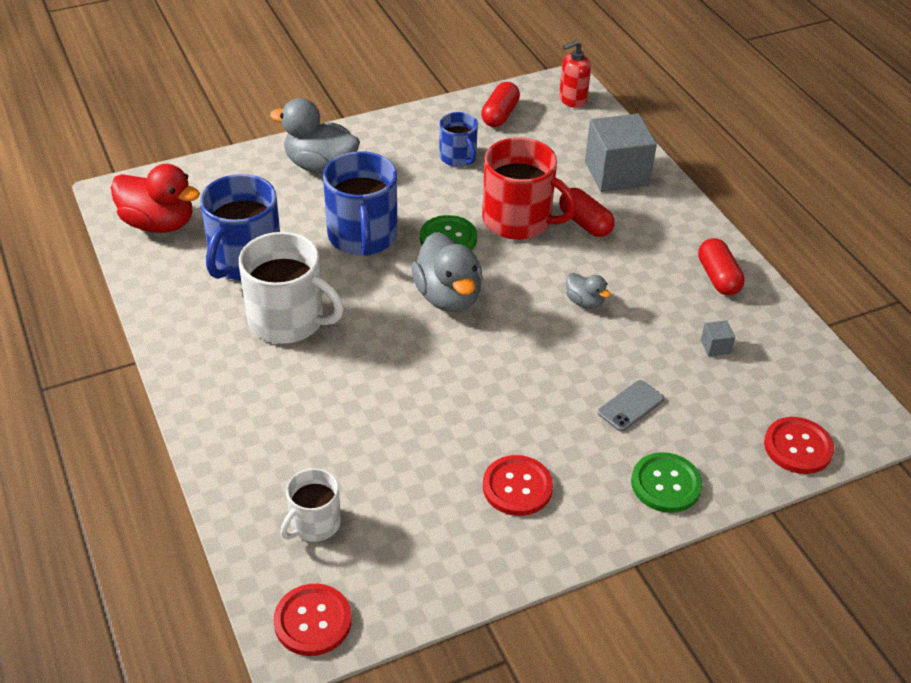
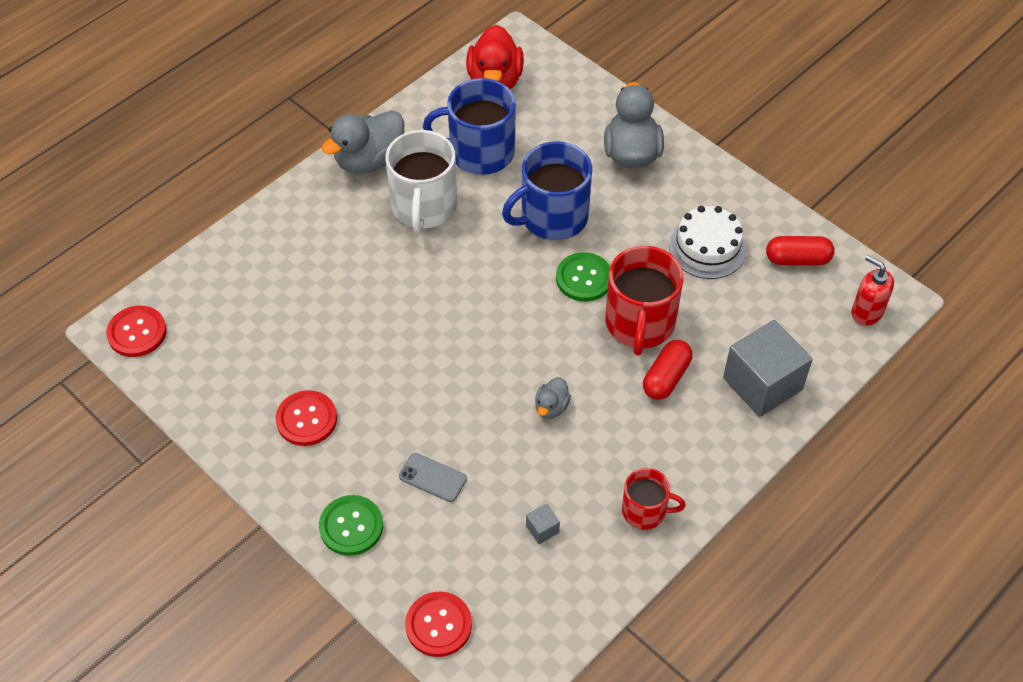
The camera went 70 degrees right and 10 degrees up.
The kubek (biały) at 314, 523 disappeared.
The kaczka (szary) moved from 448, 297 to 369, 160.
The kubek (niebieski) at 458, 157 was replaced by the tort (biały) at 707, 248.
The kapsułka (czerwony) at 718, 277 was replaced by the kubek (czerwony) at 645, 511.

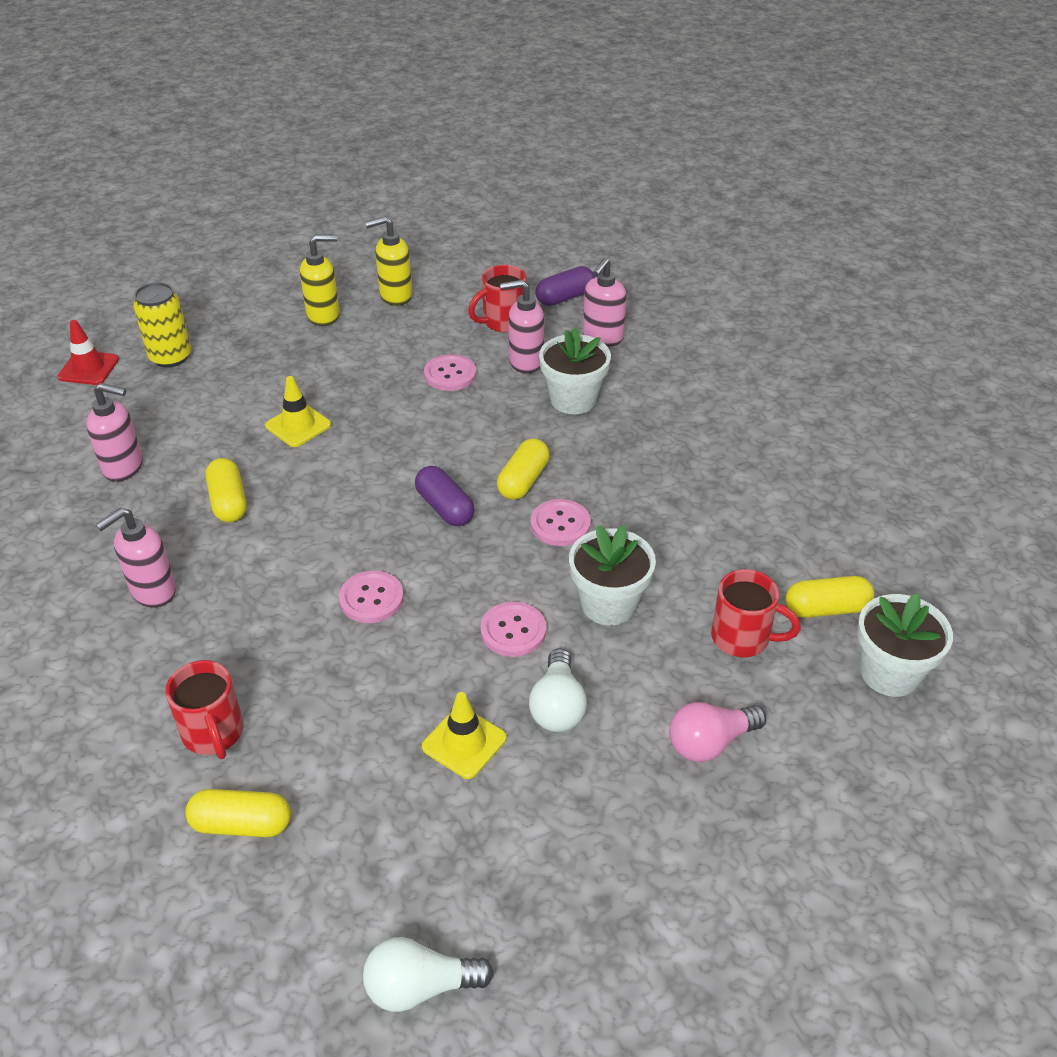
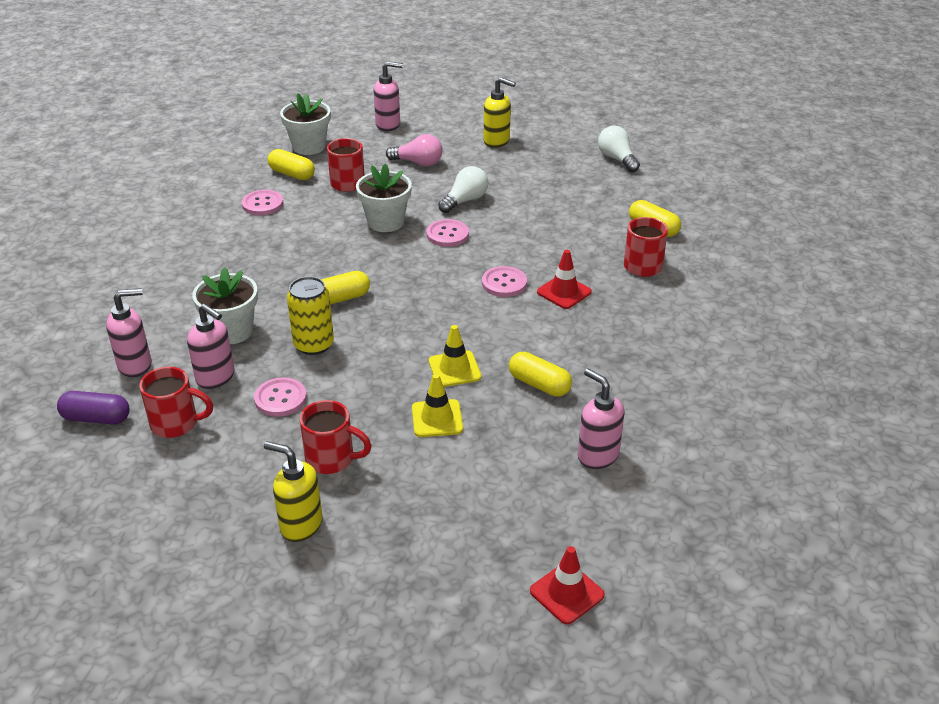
The camera went 140 degrees left and 5 degrees down.
The kapsułka (fioletowy) at 445, 508 disappeared.
The kubek (czerwony) at 332, 459 appeared.
The pachołek (czerwony) at 564, 292 appeared.
The dozownik mydła (różowy) moved from 153, 592 to 388, 125.
The puszka (żółty) moved from 170, 357 to 314, 344.
The dozownik mydła (żółty) moved from 395, 296 to 497, 141.
The pachołek (żółty) moved from 464, 742 to 454, 369.
The guzik (różowy) moved from 560, 524 to 262, 204.
The kapsułka (żółty) at 229, 502 turned 75 degrees counterclockwise.
The żarówka (biały) at 420, 986 turned 150 degrees counterclockwise.

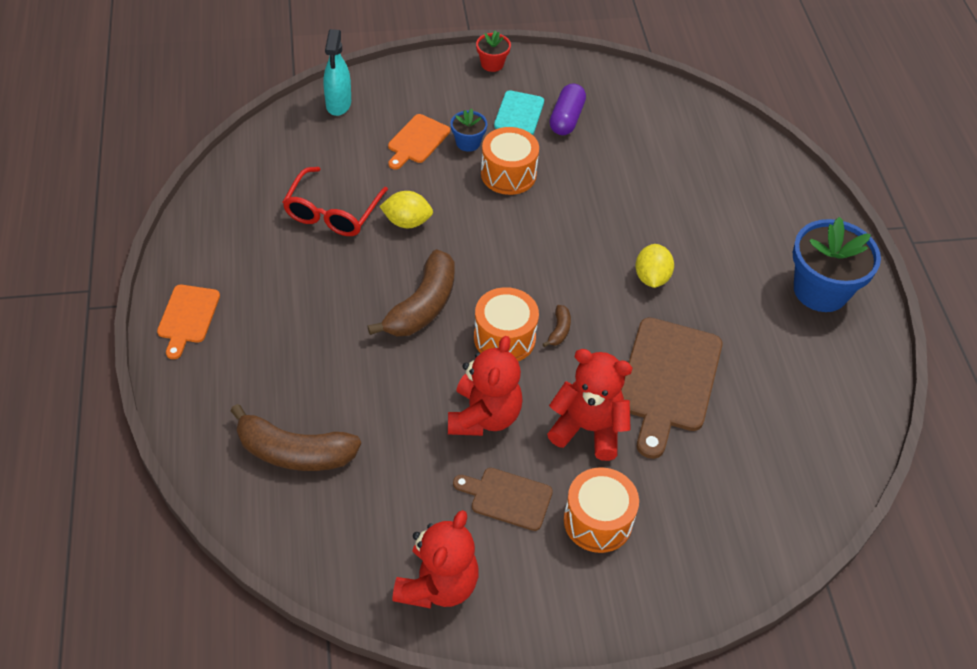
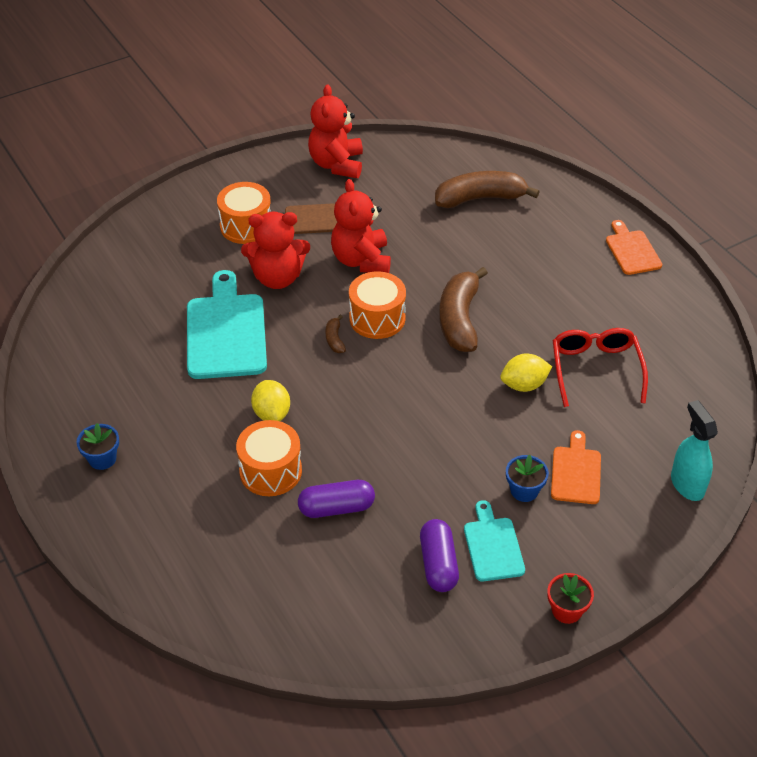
The camera went 160 degrees right and 5 degrees down.
The kapsułka (fioletowy) at 336, 508 appeared.
The bęben (pomarańczowy) moved from 508, 174 to 270, 471.
The deska do krojenia (brązowy) at 668, 380 became the deska do krojenia (turkusowy) at 226, 331.
The doniczka (niebieski) at 820, 290 changed to 0.48 times the size.

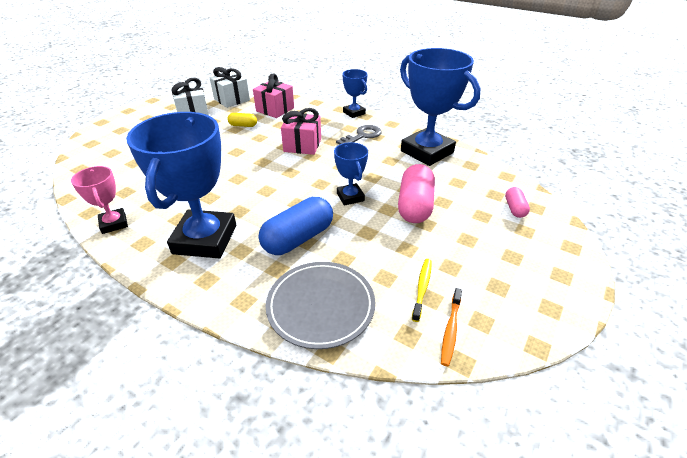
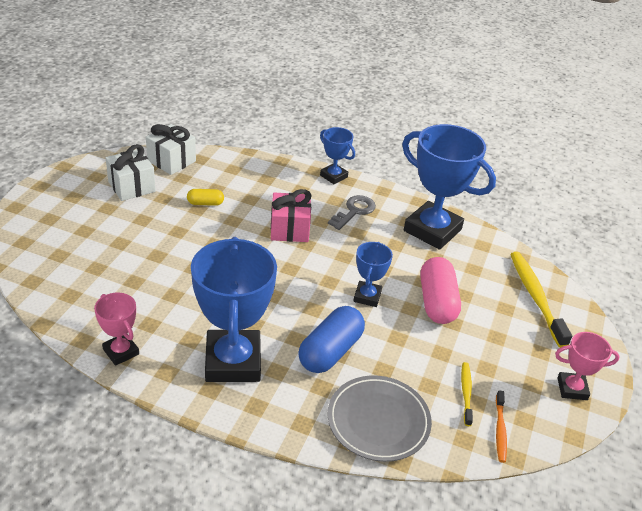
The camera went 15 degrees left and 0 degrees up.
The prezent (różowy) at 275, 109 disappeared.
The puchar (różowy) at 572, 389 appeared.
The kapsułka (różowy) at 514, 208 was replaced by the szczoteczka do zębów (żółty) at 535, 297.
The puchar (niebieski) at 350, 197 turned 45 degrees clockwise.

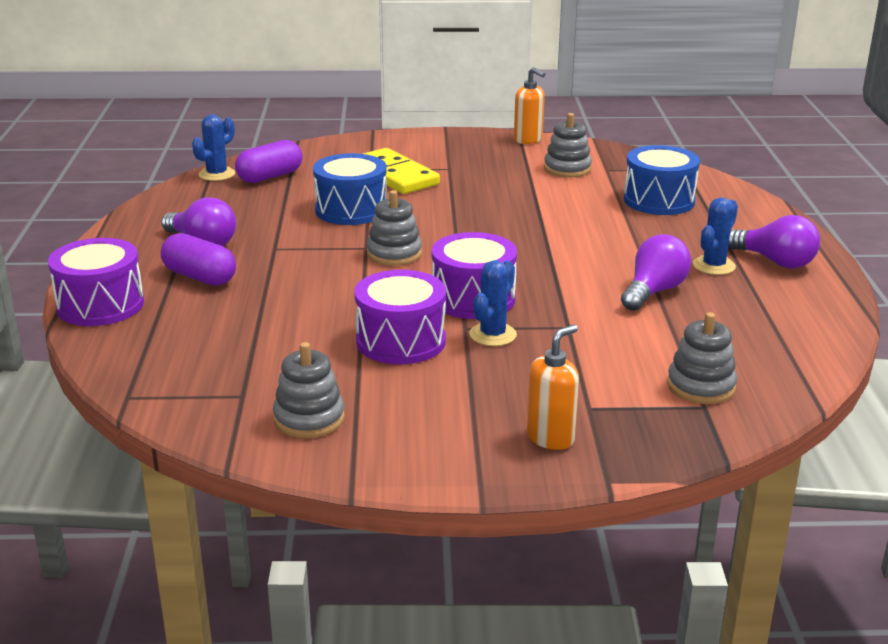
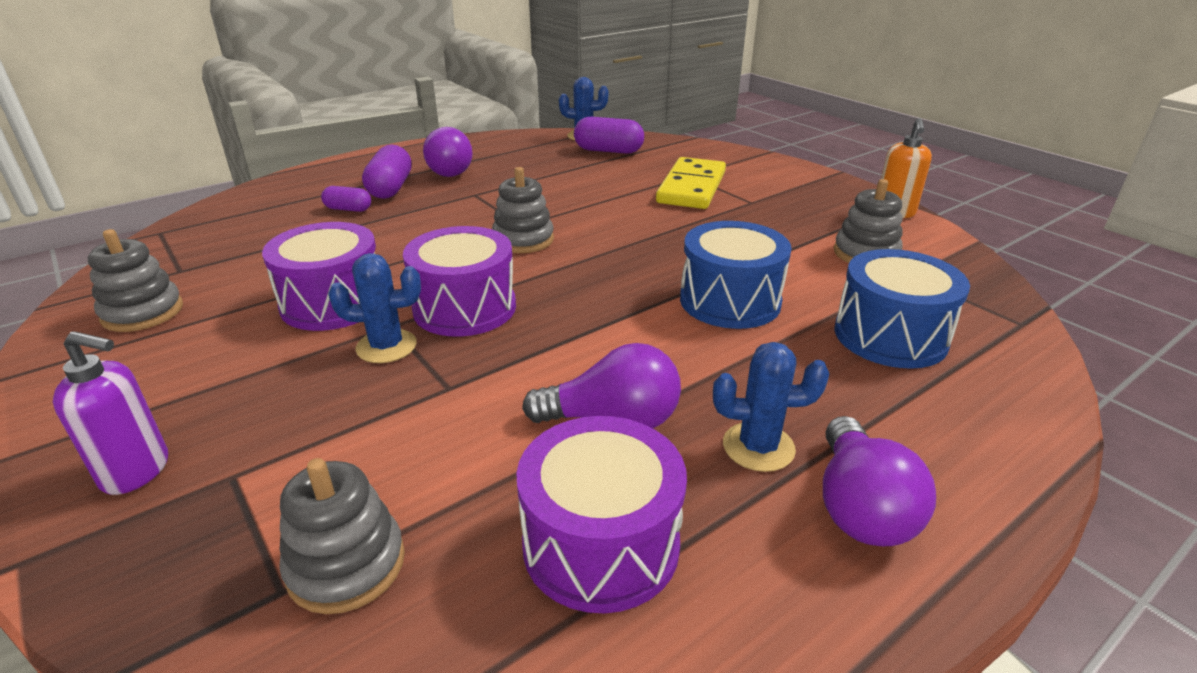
The camera went 55 degrees right and 5 degrees up.
The kapsułka (fioletowy) at 348, 209 appeared.
The bęben (fioletowy) moved from 100, 305 to 601, 544.
The bęben (niebieski) moved from 351, 210 to 730, 301.
The dozownik mydła (pomarańczowy) at 551, 438 became the dozownik mydła (fioletowy) at 136, 471.

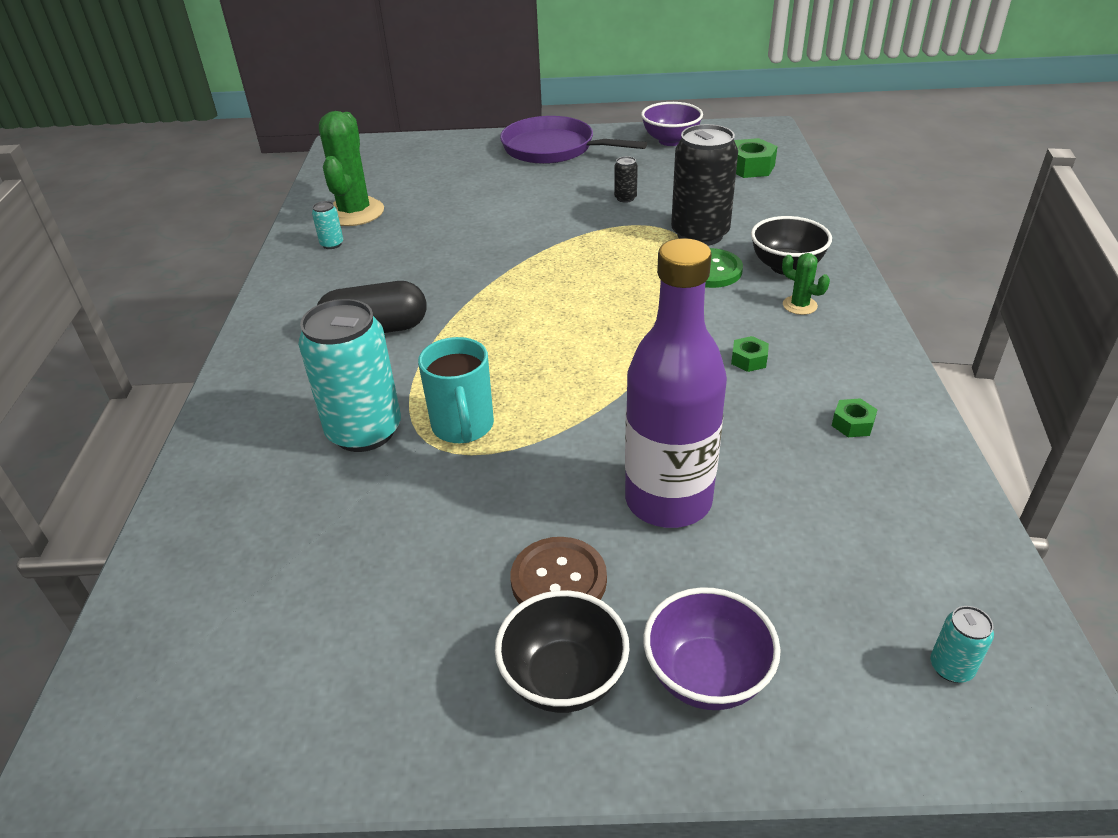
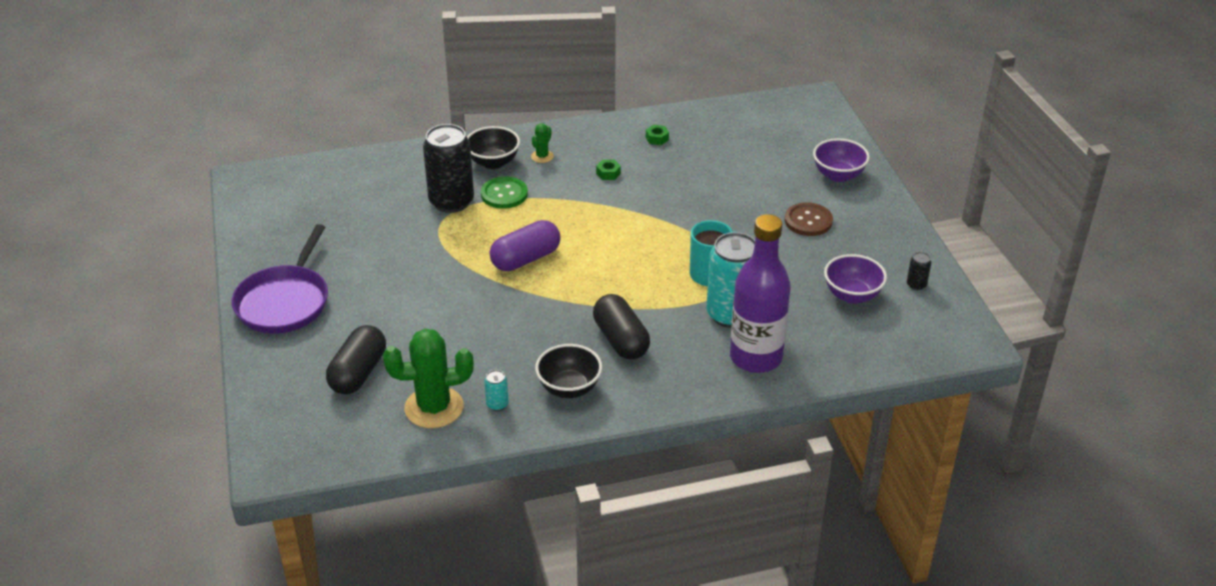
The camera went 105 degrees left and 0 degrees up.
The nakrętka (zielony) at 750, 167 disappeared.
The puszka (turkusowy) at 951, 667 disappeared.
The kapsułka (czarny) at 358, 373 appeared.
The kapsułka (fioletowy) at 526, 259 appeared.
The miska (czarny) moved from 563, 679 to 569, 388.
The puszka (czarny) moved from 625, 198 to 916, 285.
The butelka (fioletowy) moved from 668, 500 to 756, 357.
The miska (fioletowy) moved from 670, 141 to 852, 295.

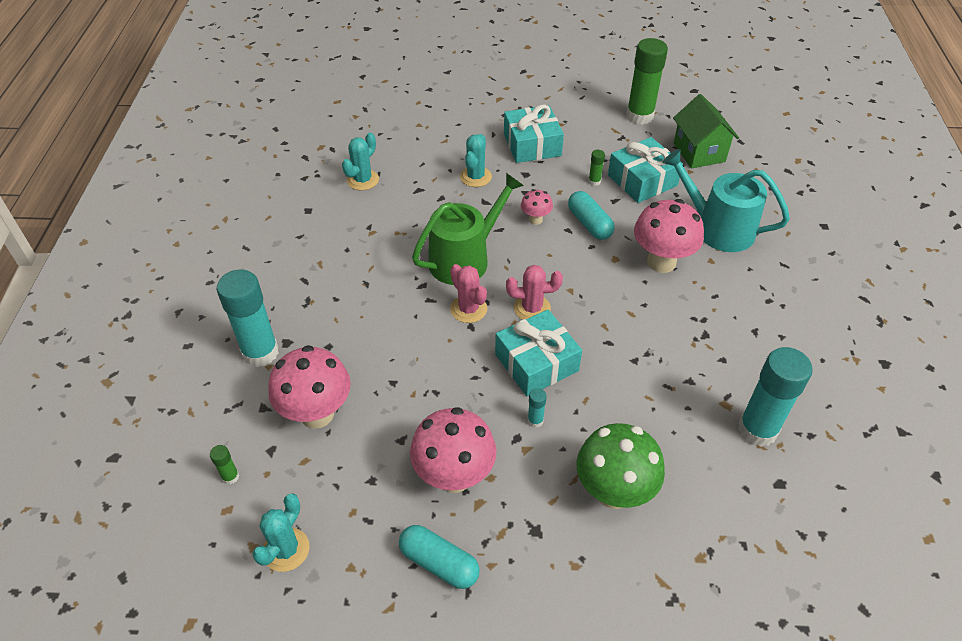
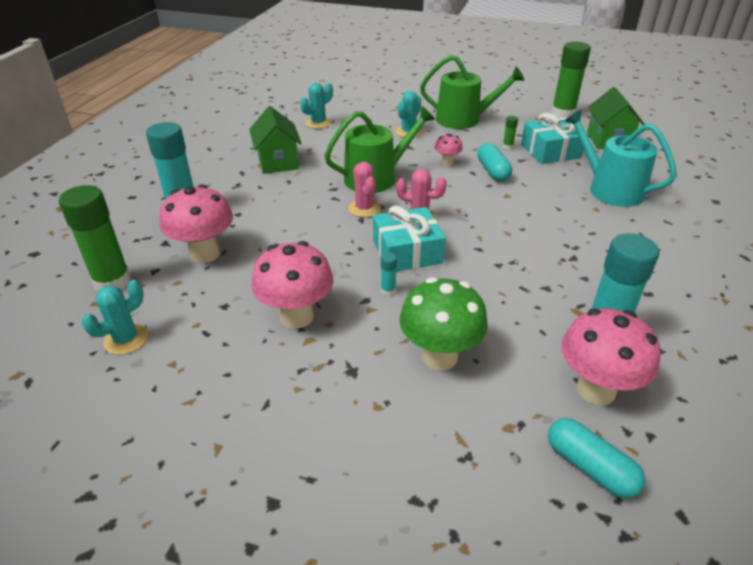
The camera went 15 degrees right and 10 degrees down.
The domek (zielony) at 278, 162 appeared.
The kapsułka (turkusowy) moved from 439, 563 to 590, 467.
The grzyb (różowy) moved from 661, 262 to 596, 389.
The prezent (turkusowy) at 532, 144 was replaced by the konewka (zielony) at 464, 119.
The klej w sztyfcie (zielony) at 230, 477 changed to 2.39 times the size.

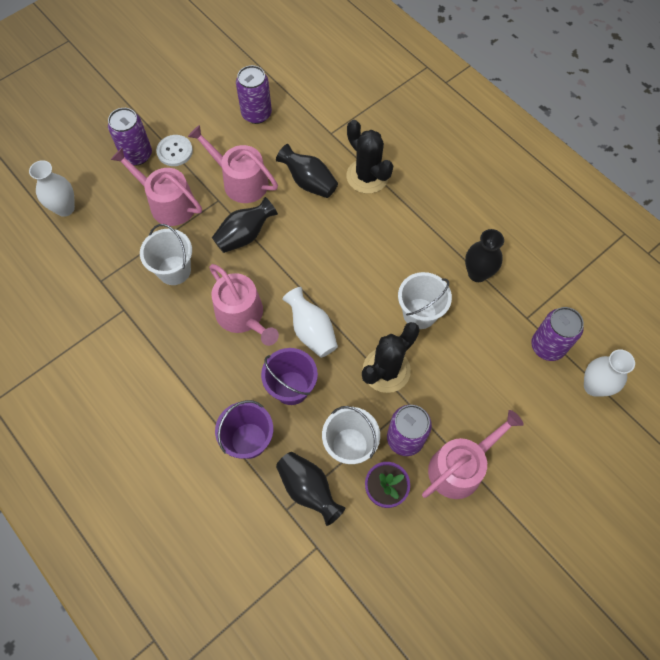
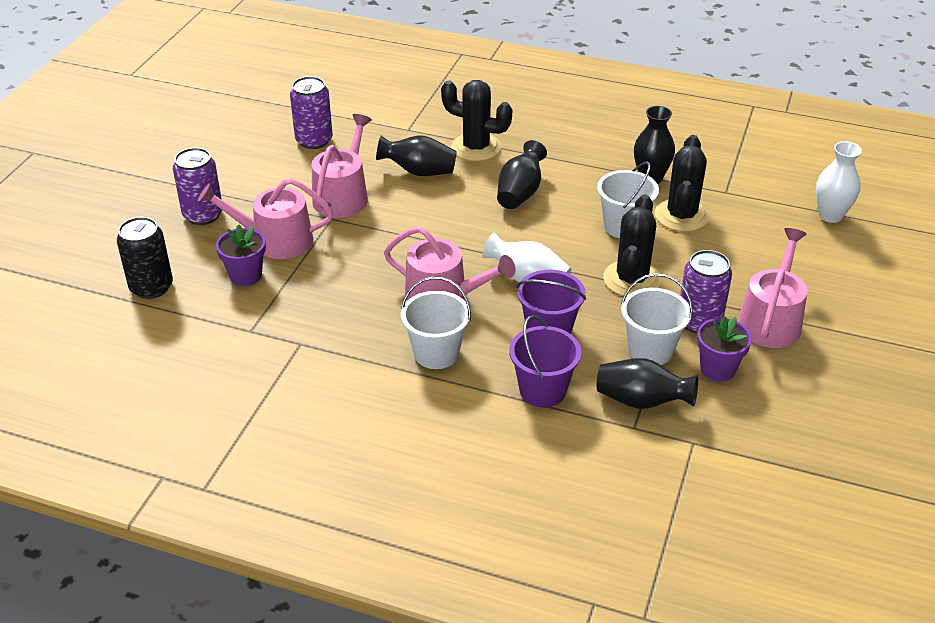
The camera went 30 degrees left and 25 degrees down.
The guzik (biały) at 175, 151 disappeared.
The puszka (fioletowy) at 547, 346 disappeared.
The doniczka (fioletowy) at 246, 275 appeared.
The kaktus (czarny) at 681, 216 appeared.
The wiadro (biały) moved from 174, 270 to 436, 353.
The wazon (czarny) moved from 245, 235 to 520, 193.
The wazon (biały) at 65, 208 was replaced by the puszka (czarny) at 151, 287.
The konewka (różowy) at 240, 181 turned 105 degrees clockwise.

